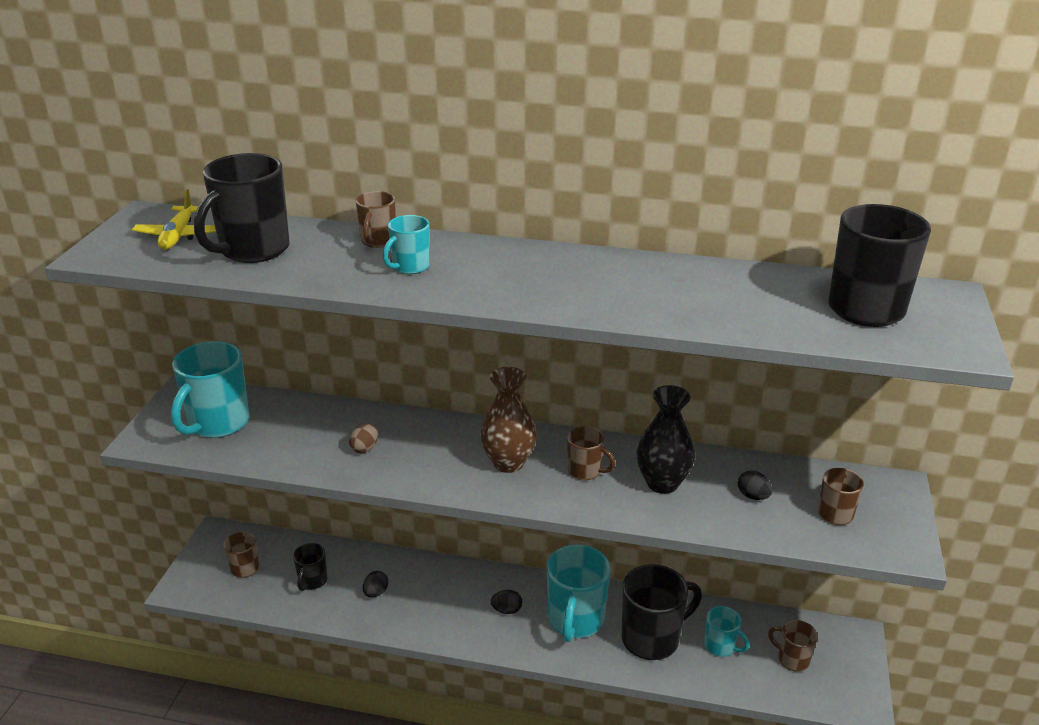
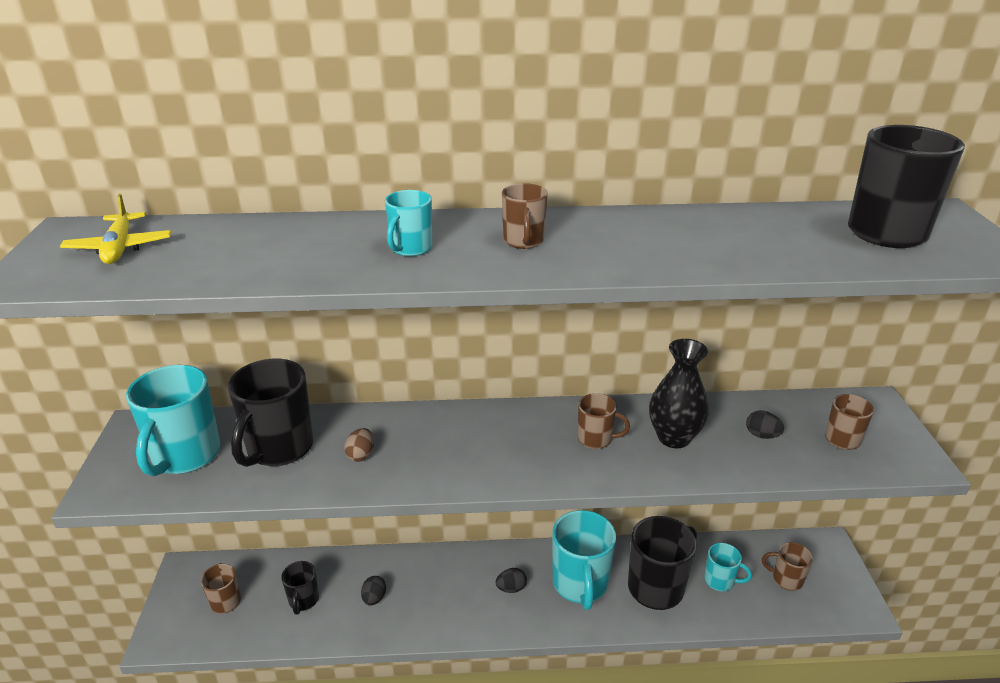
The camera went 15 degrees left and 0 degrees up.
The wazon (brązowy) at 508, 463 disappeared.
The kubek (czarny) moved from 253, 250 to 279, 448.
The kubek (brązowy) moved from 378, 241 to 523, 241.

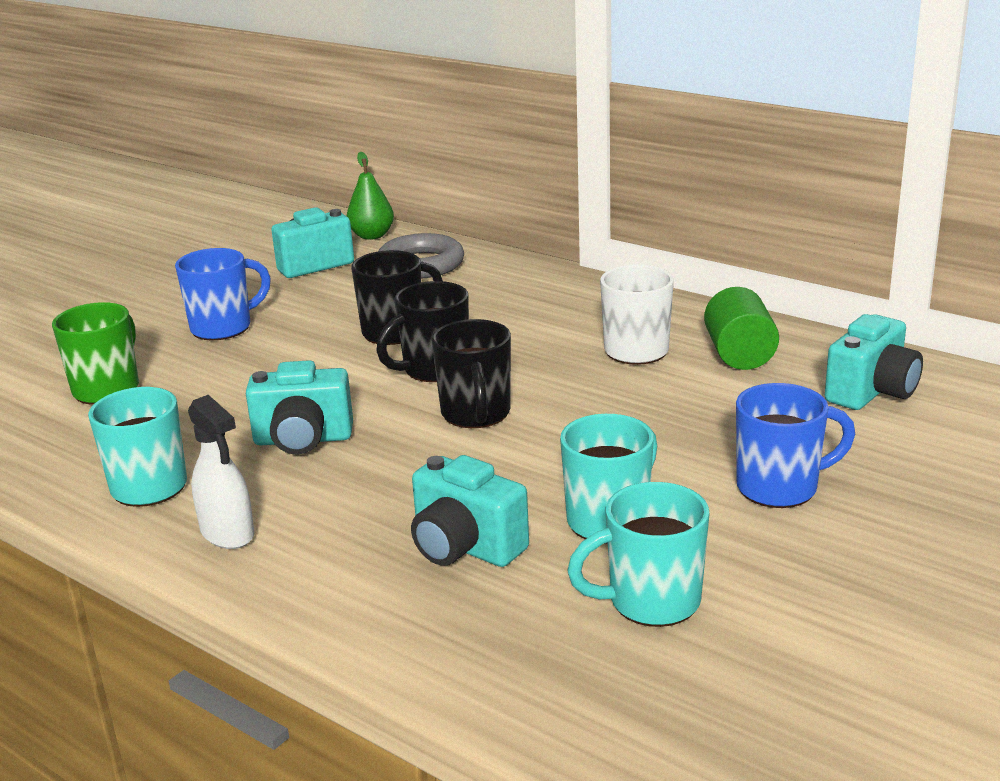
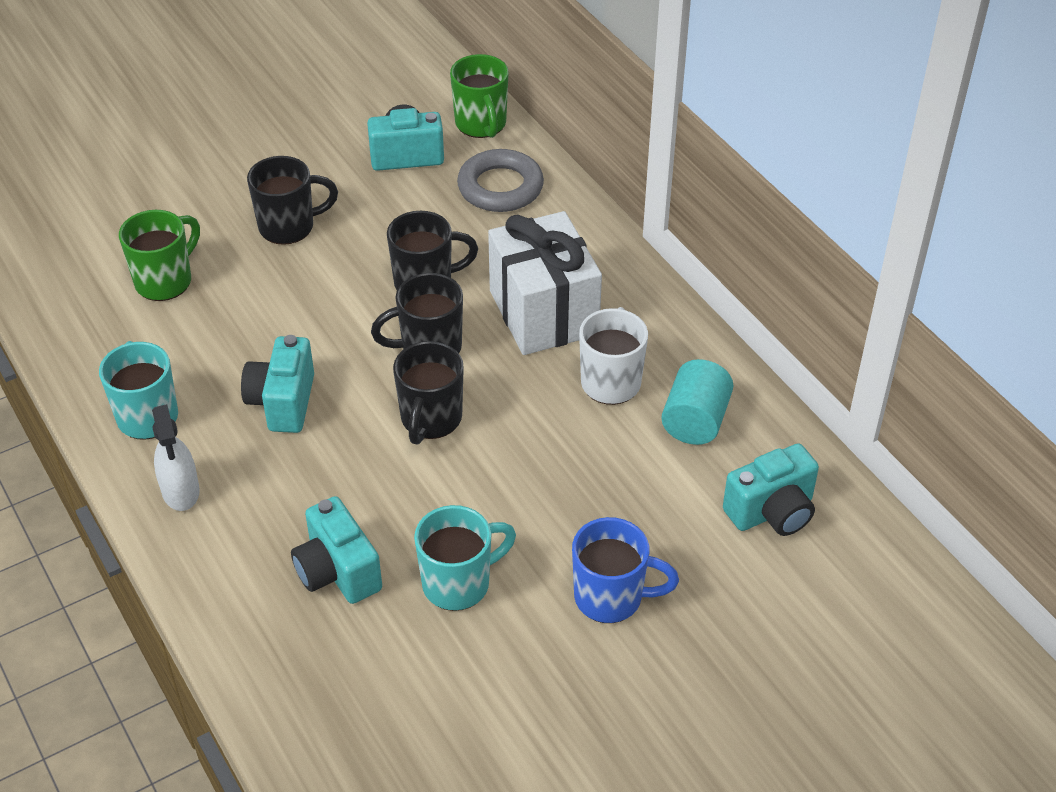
The camera went 20 degrees right and 20 degrees up.
The kubek (turkusowy) at 651, 602 disappeared.
The prezent (biały) at 543, 313 appeared.
The gruszka (zielony) at 372, 236 was replaced by the kubek (zielony) at 481, 124.
The kubek (niebieski) at 223, 328 became the kubek (czarny) at 289, 227.
The walec (zielony) at 739, 355 became the walec (turkusowy) at 695, 421.
The aparat fotograficzny (turkusowy) at 303, 440 turned 75 degrees clockwise.

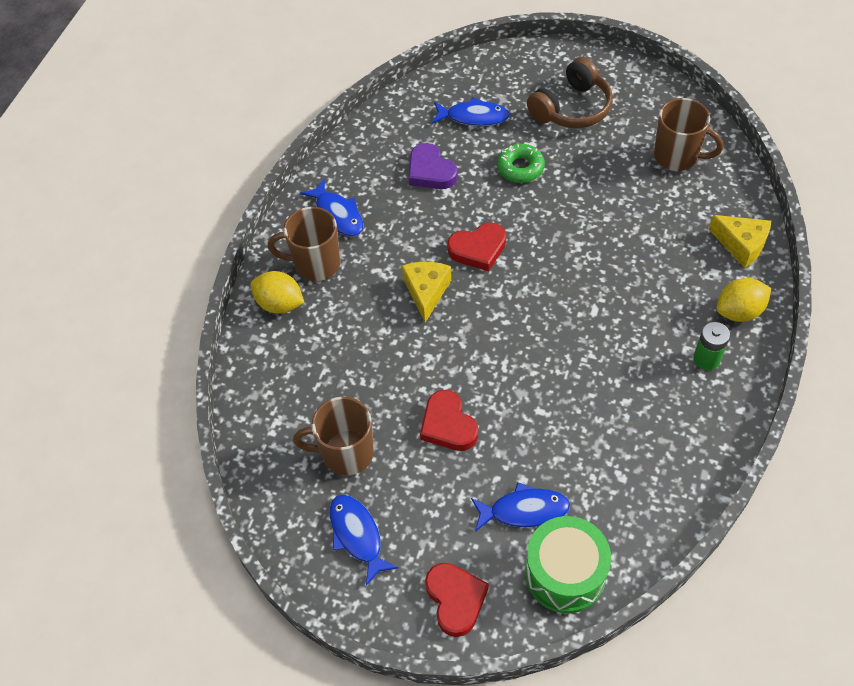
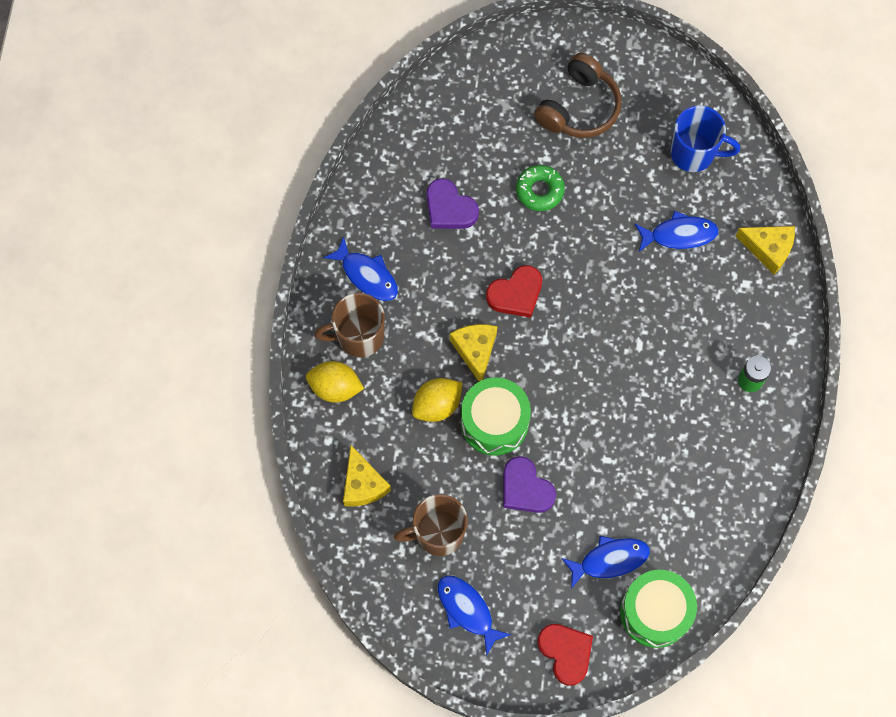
The camera went 15 degrees left and 15 degrees up.
The ser (żółty) at 363, 484 appeared.
The bęben (zielony) at 494, 422 appeared.
The ryba (niebieski) moved from 473, 117 to 679, 234.
The cytryna (żółty) moved from 739, 311 to 437, 405.
The serce (czerwony) at 448, 425 became the serce (fioletowy) at 525, 488.
The kubek (brązowy) at 677, 156 became the kubek (niebieski) at 694, 153.

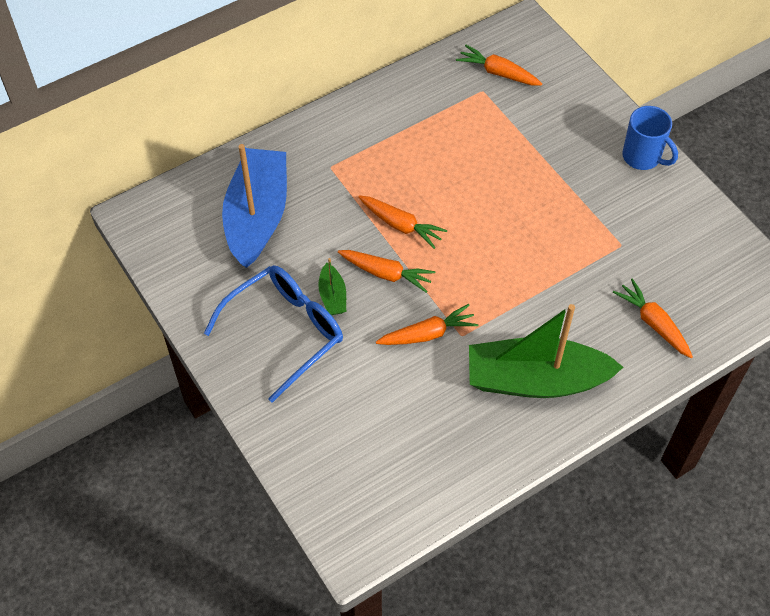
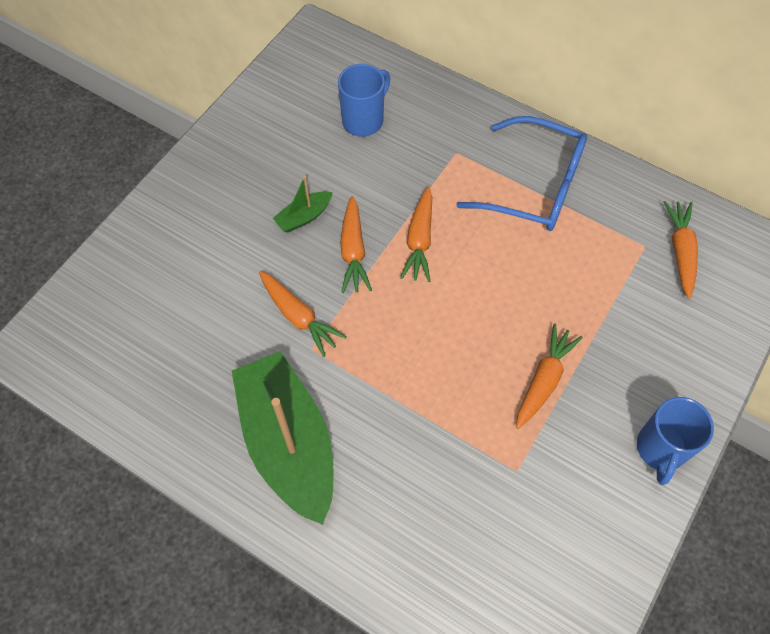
The camera went 65 degrees right and 5 degrees up.
The okulary (niebieski) moved from 285, 331 to 535, 186.
The marchewka (pomarańczowy) moved from 653, 323 to 544, 380.
The łódka (niebieski) at 257, 216 was replaced by the kubek (niebieski) at 364, 120.

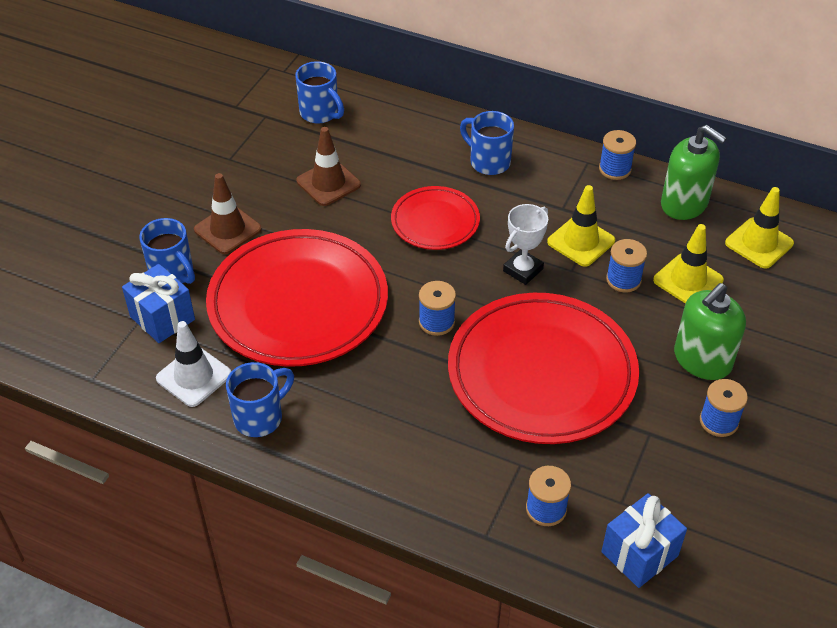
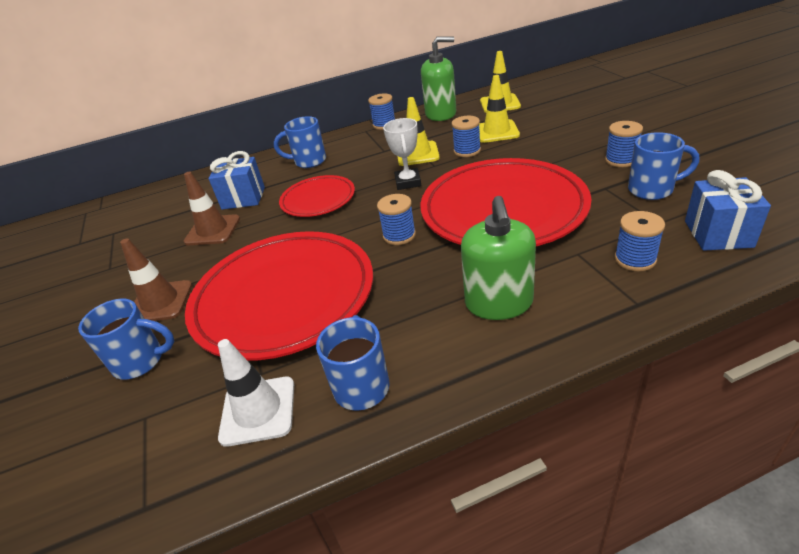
The camera went 40 degrees left and 10 degrees down.
The prezent (niebieski) moved from 162, 318 to 243, 198.
The kubek (niebieski) moved from 320, 113 to 652, 190.
The dozownik mydła (zielony) moved from 702, 360 to 499, 303.

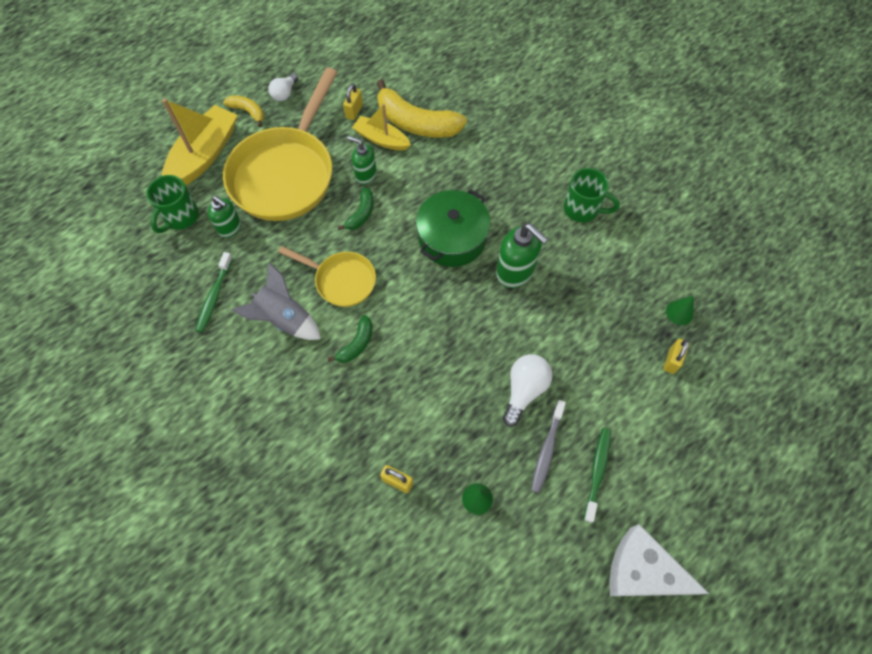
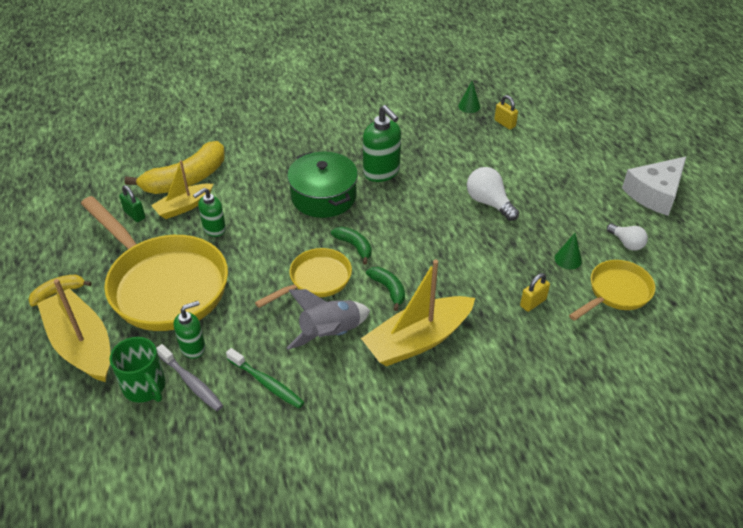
The camera went 65 degrees left and 20 degrees down.
The kubek (zielony) at 582, 209 disappeared.
The szczoteczka do zębów (zielony) at 597, 472 disappeared.
The łódka (żółty) at 418, 340 appeared.
The patelnia (żółty) at 616, 292 appeared.
The żarówka (biały) moved from 285, 93 to 626, 243.
The banan (zielony) moved from 361, 214 to 354, 246.
The szczoteczka do zębów (szary) moved from 547, 449 to 191, 382.
The kłódka (żółty) at 354, 111 became the kłódka (zielony) at 134, 214.
The dozownik mydła (zielony) at 515, 272 turned 75 degrees clockwise.

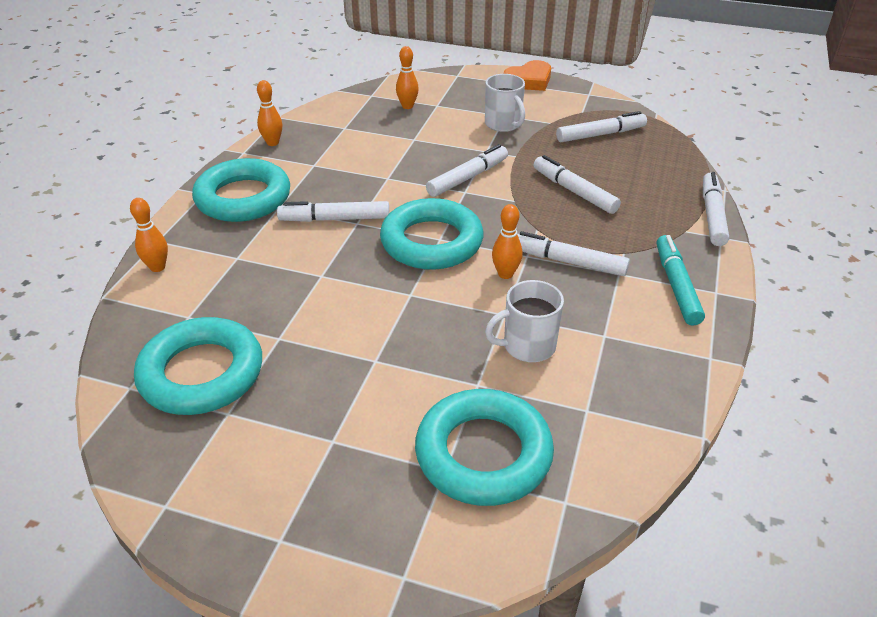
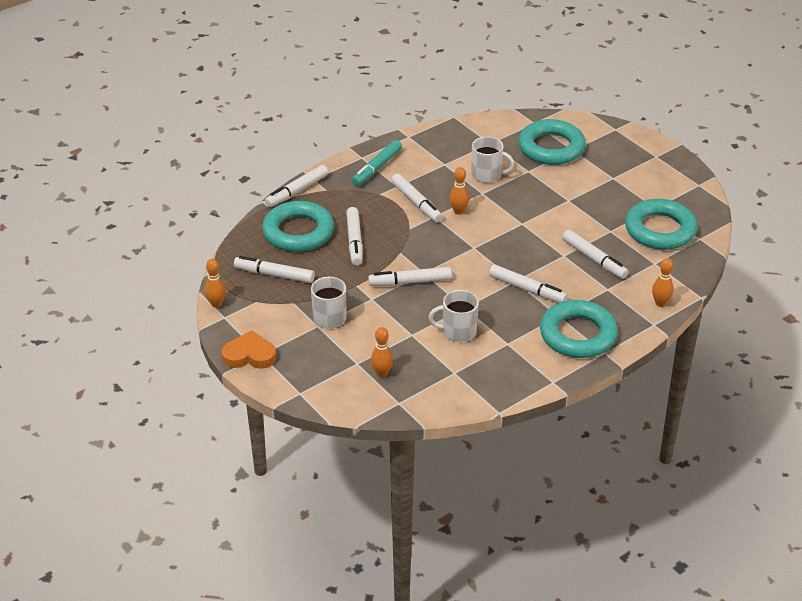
The camera went 145 degrees left and 0 degrees up.
The kubek (biały) at 458, 332 appeared.
The flamaster (biały) at 594, 259 appeared.
The kręgiel (pomarańczowy) moved from 272, 143 to 216, 304.
The pierścień (turkusowy) moved from 431, 242 to 298, 232.

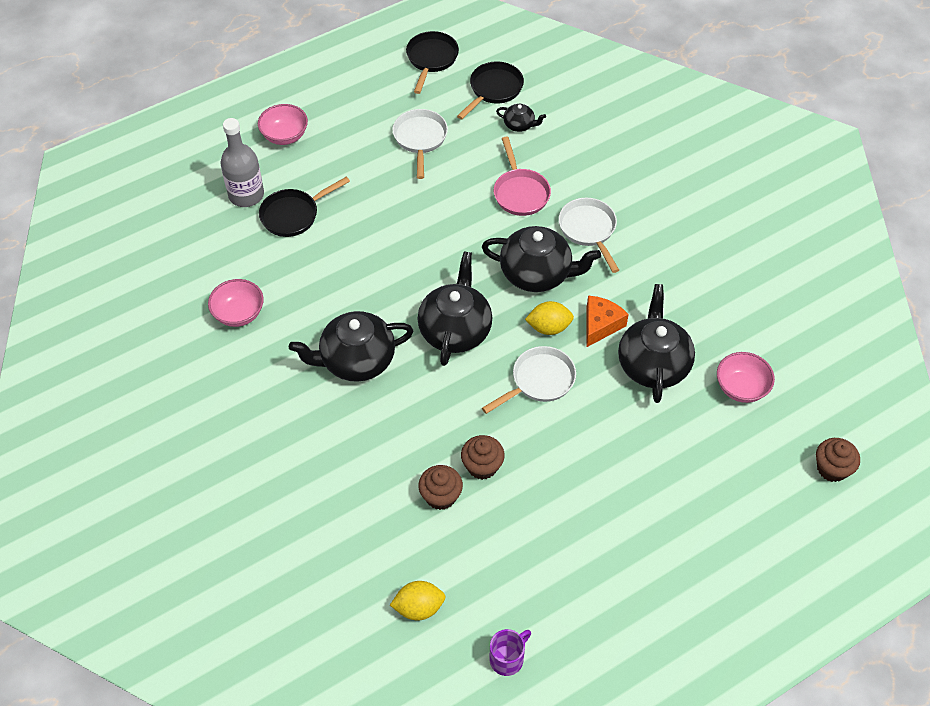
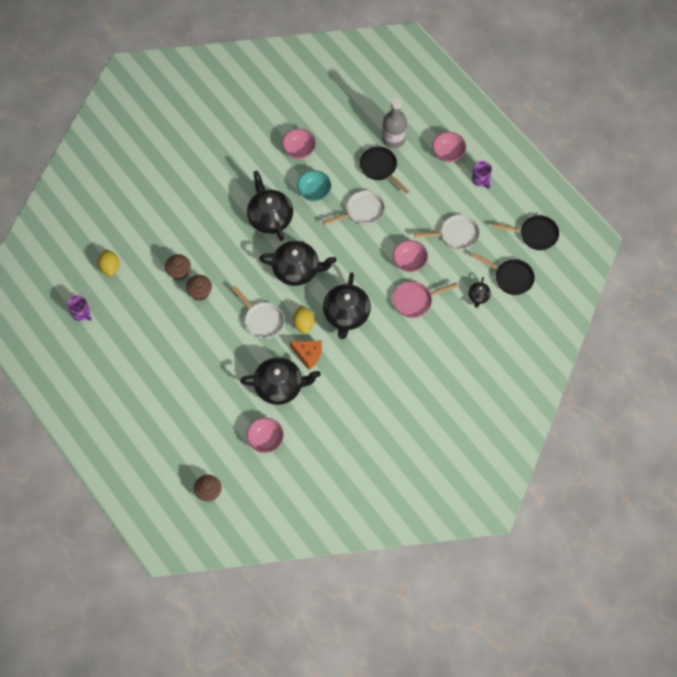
The camera went 85 degrees right and 10 degrees up.
The miska (turkusowy) at 314, 192 appeared.
The miska (różowy) at 409, 262 appeared.
The kubek (fioletowy) at 481, 180 appeared.
The patelnia (biały) moved from 589, 230 to 362, 211.

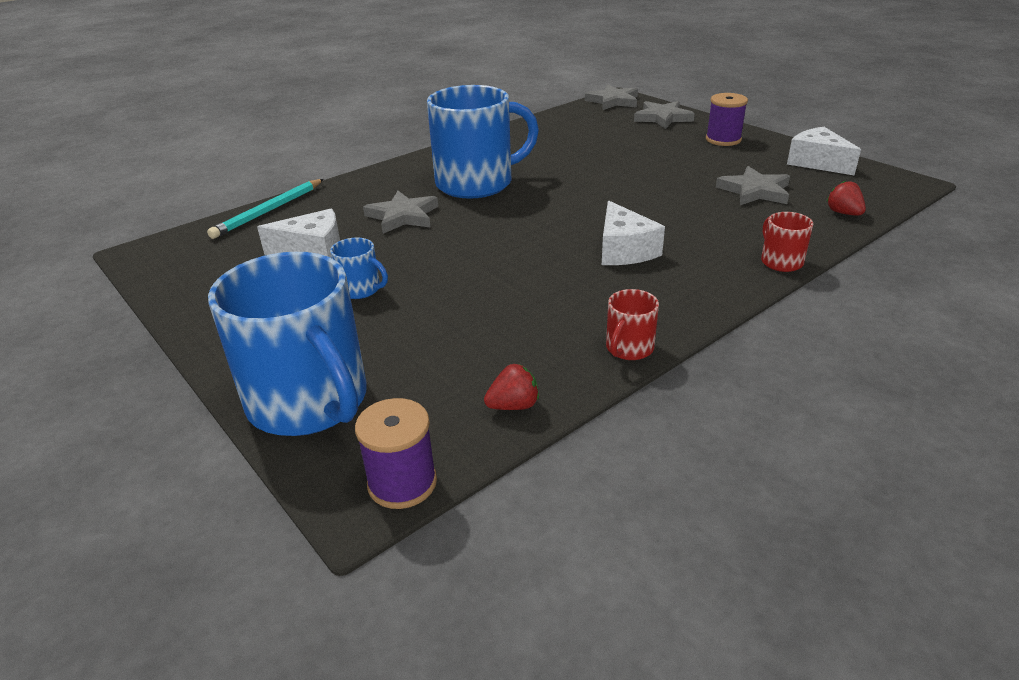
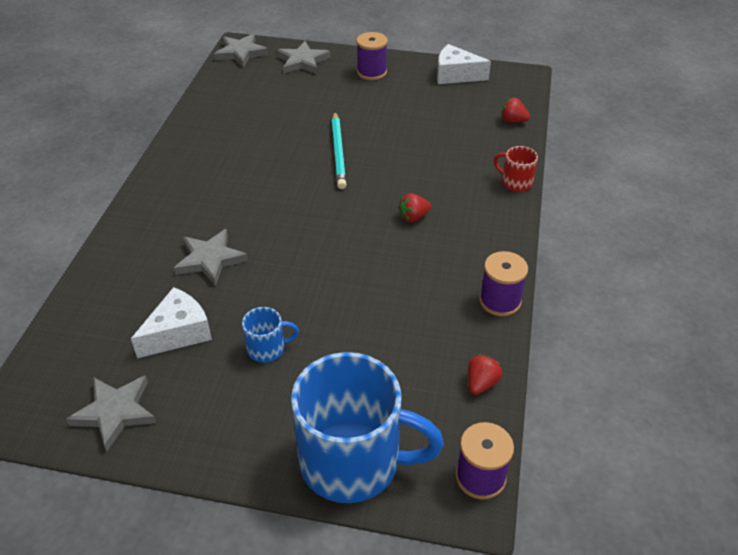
The camera went 40 degrees left and 10 degrees up.
The kubek (niebieski) at 477, 183 disappeared.
The ołówek (turkusowy) moved from 269, 211 to 338, 152.
The gwiazda (szary) moved from 755, 191 to 115, 412.
The ser (biały) at 624, 250 was replaced by the truskawka (czerwony) at 413, 217.
The kubek (czerwony) at 628, 348 was replaced by the szpulka (fioletowy) at 500, 301.

